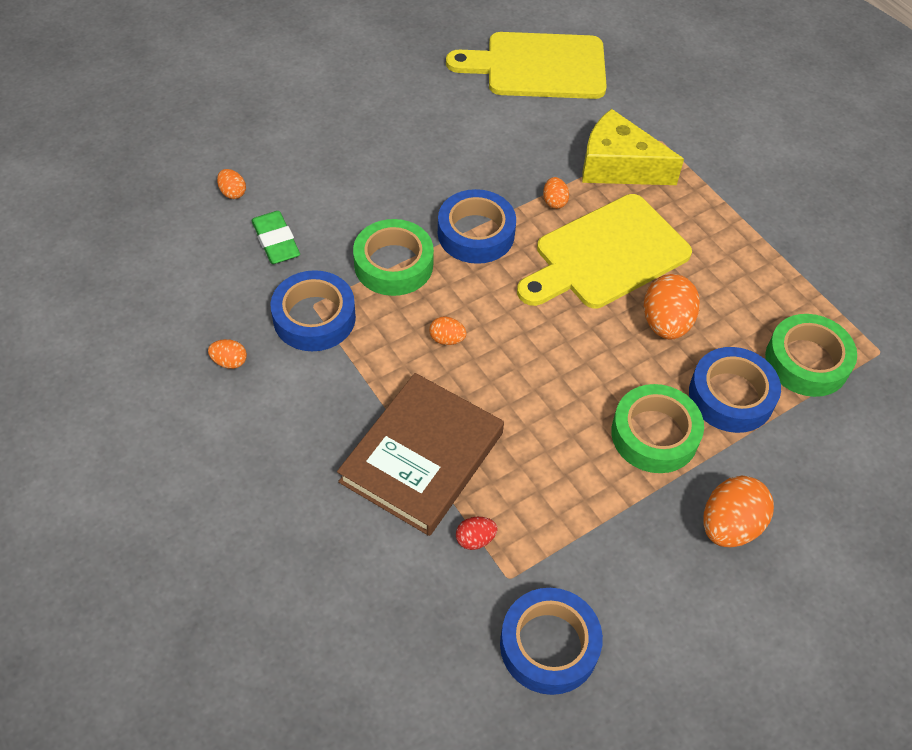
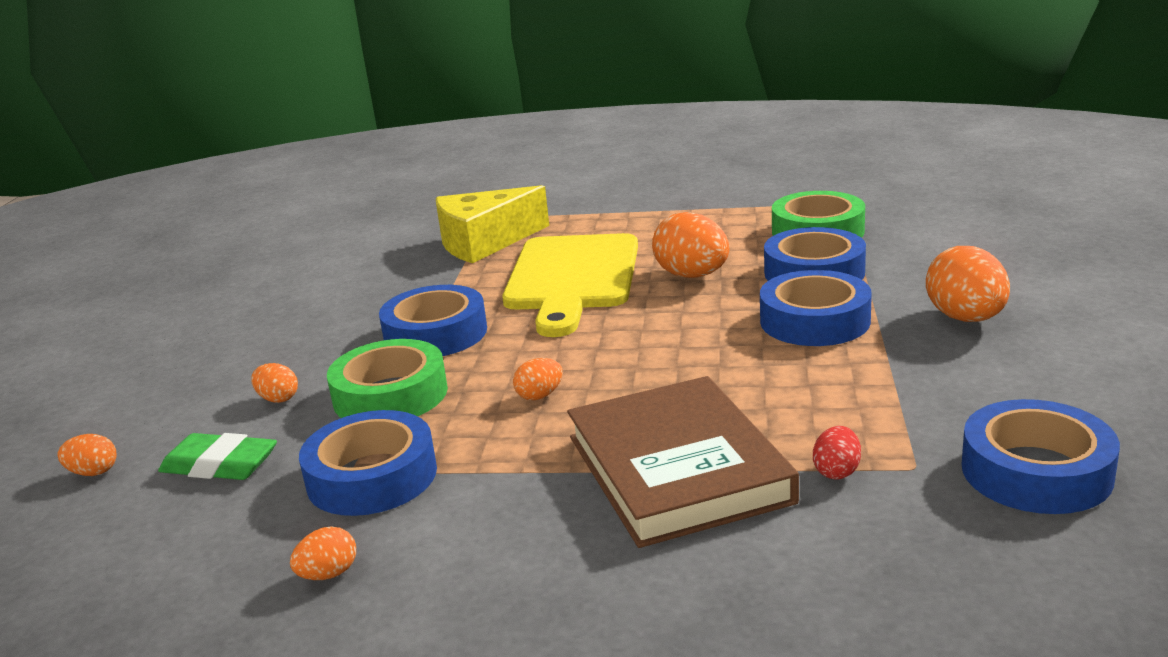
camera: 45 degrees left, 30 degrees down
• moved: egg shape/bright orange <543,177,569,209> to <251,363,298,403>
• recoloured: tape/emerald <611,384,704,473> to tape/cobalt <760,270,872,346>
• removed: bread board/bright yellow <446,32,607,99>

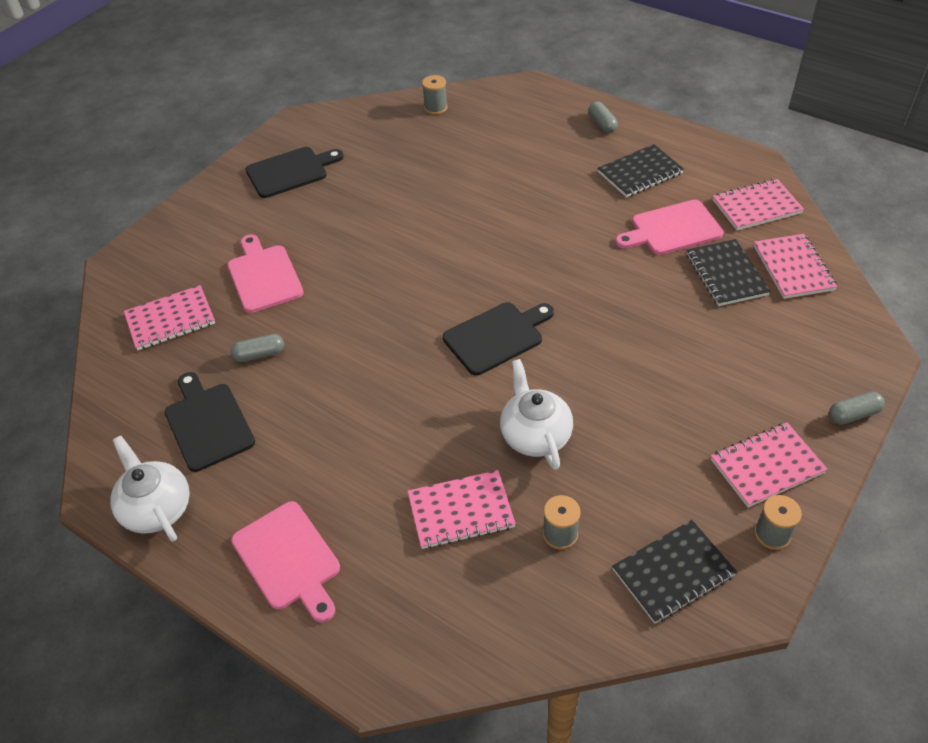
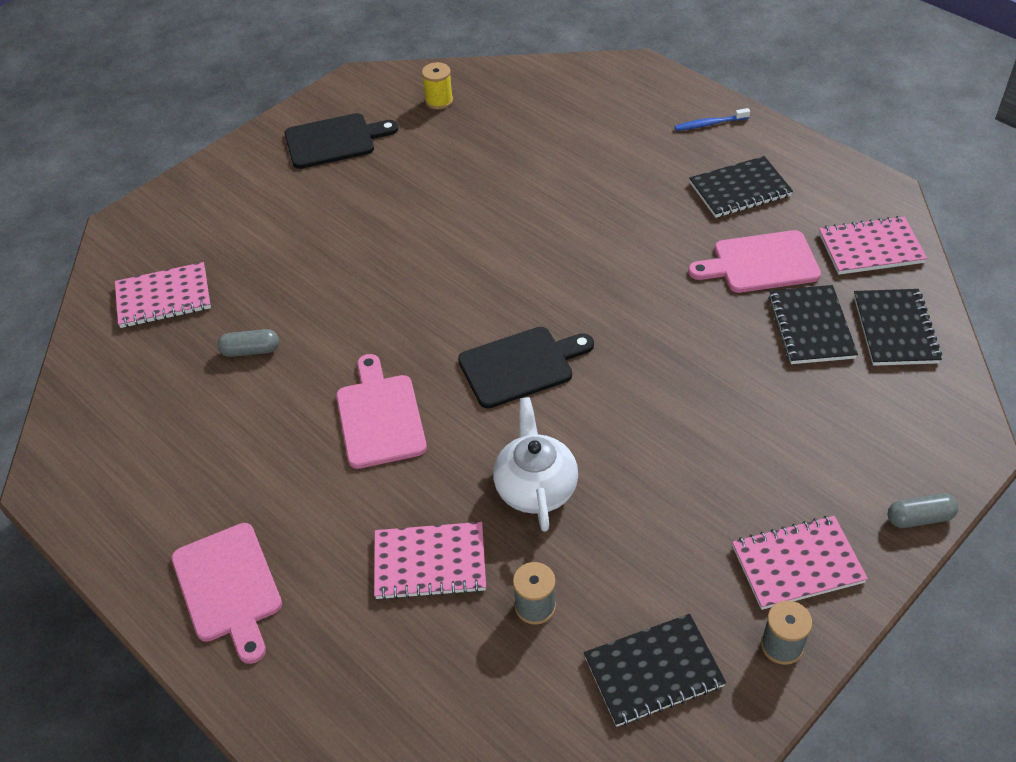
camera: 10 degrees right, 0 degrees up
• moved: bread board/rosy <228,234,304,313> to <336,354,427,469>
• added: spool/bright yellow <422,62,453,109>
• replaced: capsule/gray <588,101,618,133> to tooth brush/cobalt <675,108,750,131>
• recoloured: notepad/rosy <754,234,837,299> to notepad/ebony <854,289,942,366>
• removed: china teapot/pure white <110,436,190,542>
• removed: bread board/ebony <165,372,255,472>
• removed: spool/gray <422,75,448,115>

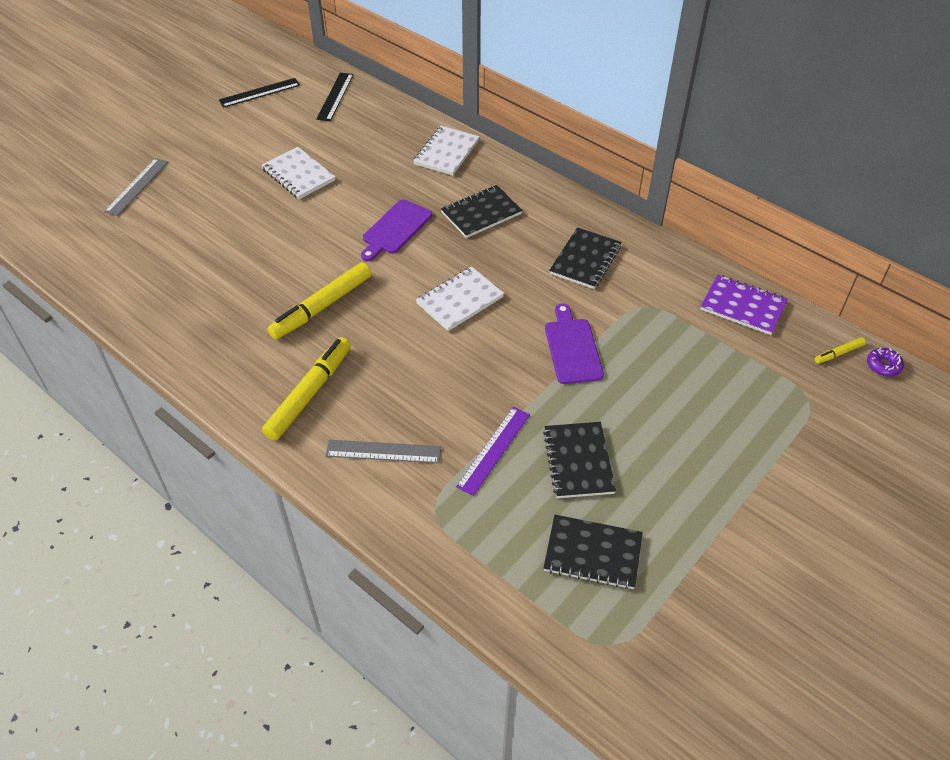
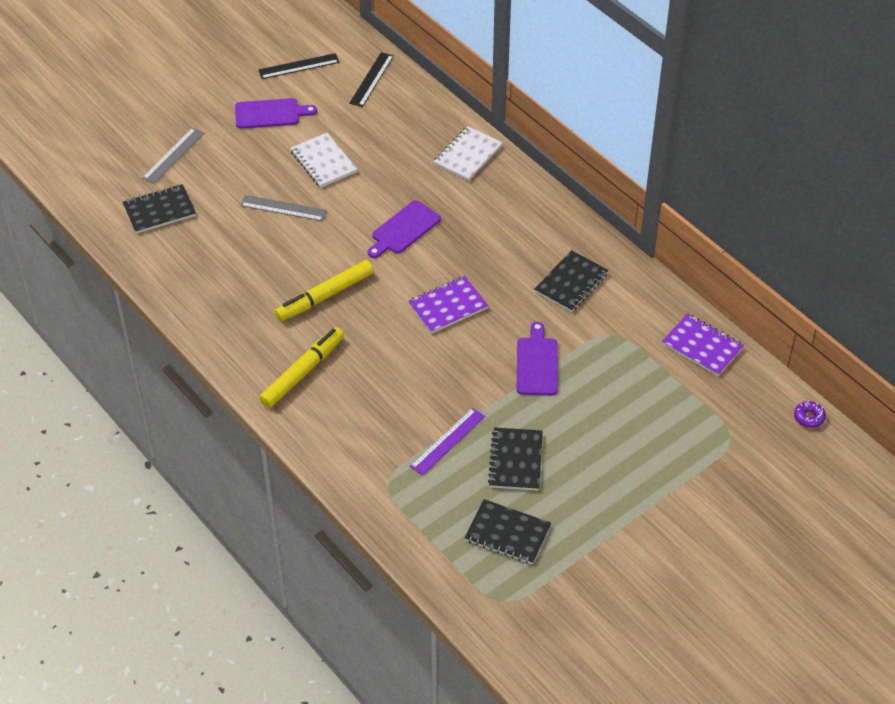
camera: 10 degrees right, 0 degrees up
• moved: notepad/ebony <441,185,523,238> to <123,184,196,234>
• added: bread board/royal purple <235,98,317,129>
• moved: measuring stick/gray <325,440,441,463> to <240,195,327,221>
• recoloured: notepad/pure white <416,266,504,331> to notepad/royal purple <408,276,488,334>
• removed: marker pen/bright yellow <815,337,866,364>

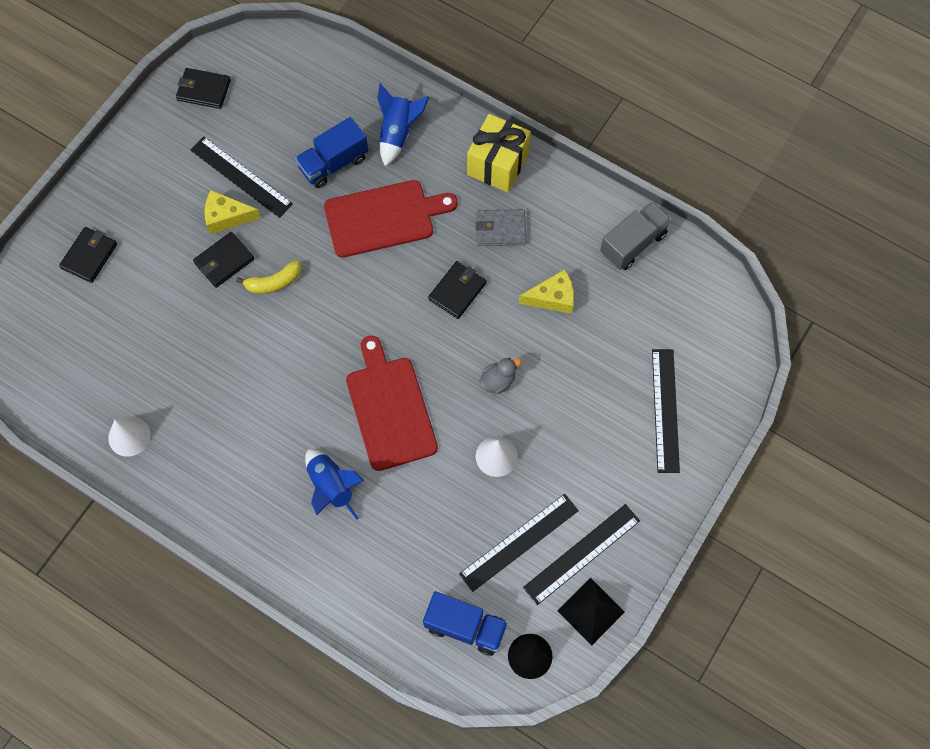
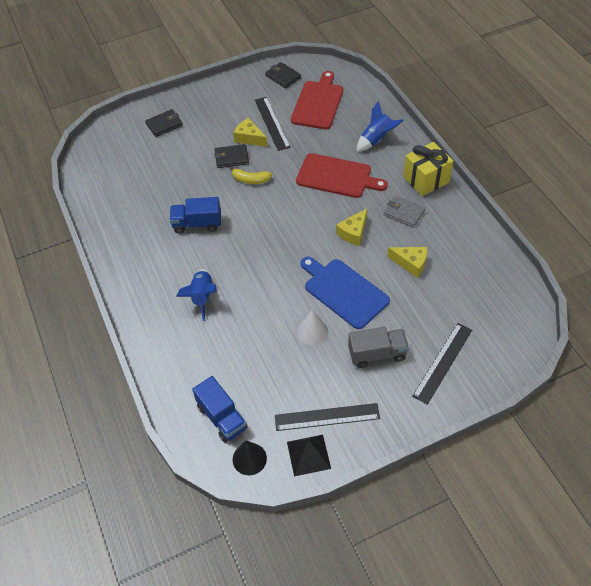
camera: 35 degrees right, 15 degrees down
• moved: lorry/cobalt <295,117,368,188> to <170,197,221,234>
• moved: bread board/red <346,336,438,471> to <291,71,343,129>
• replaced: rubber duck/gray <479,358,521,394> to bread board/cobalt <301,257,390,329>
• replaced: wallet/ebony <428,261,487,319> to piece of cheese/bright yellow <336,209,367,246>
• moved: lorry/gray <600,202,671,270> to <348,327,409,368>
• removed: cone shape/pure white <108,416,150,457>
• removed: measuring stick/ebony <459,494,579,592>

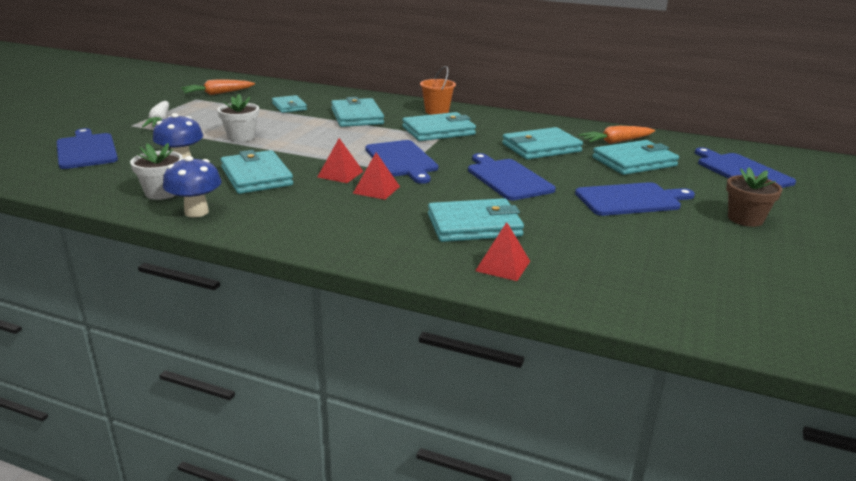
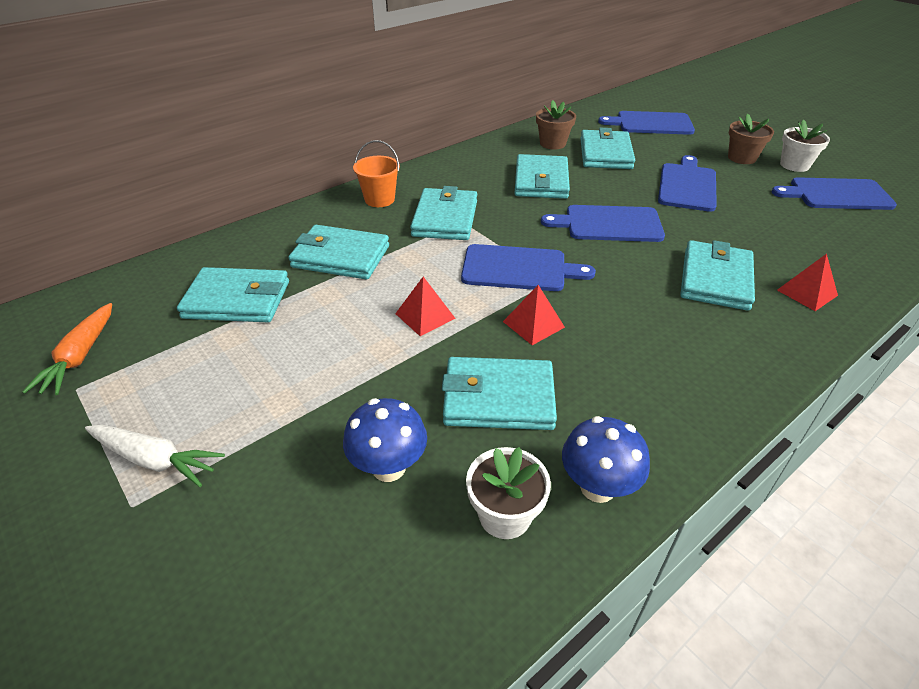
camera: 60 degrees left, 15 degrees up
• resized: wallet/teal <272,95,307,113> = <177,267,289,322> x1.60
• moved: solid pyramid/red <353,152,400,200> to <395,277,455,336>
• replaced: toy carrot/bright orange <578,126,655,144> to plant pot/brown <536,100,576,150>
• moved: bread board/cobalt <57,128,118,169> to <771,177,897,210>
• moved: plant pot/pure white <217,94,259,142> to <780,119,830,172>

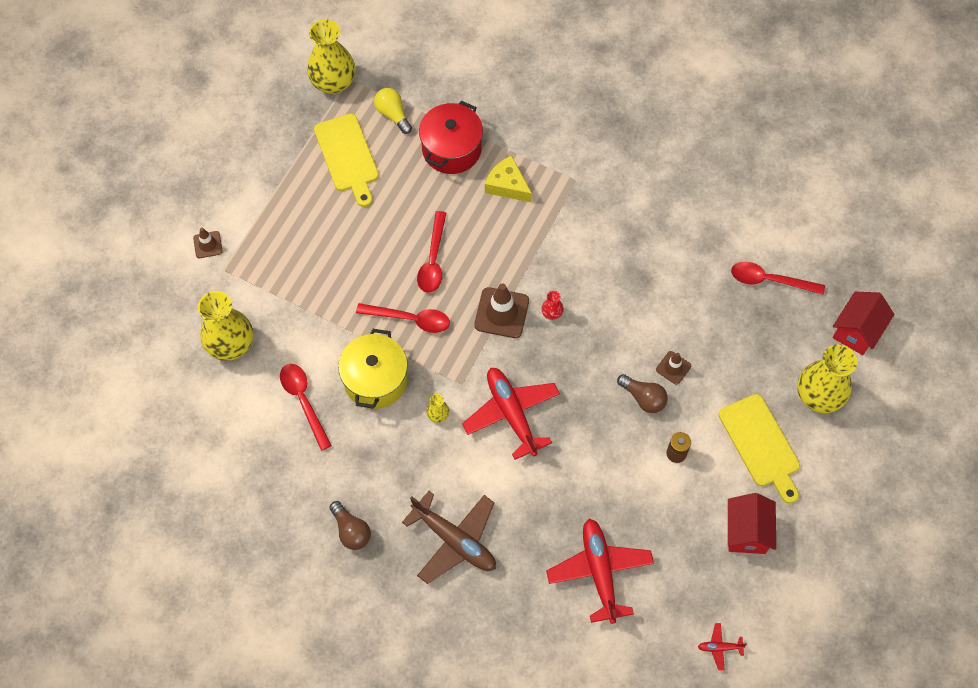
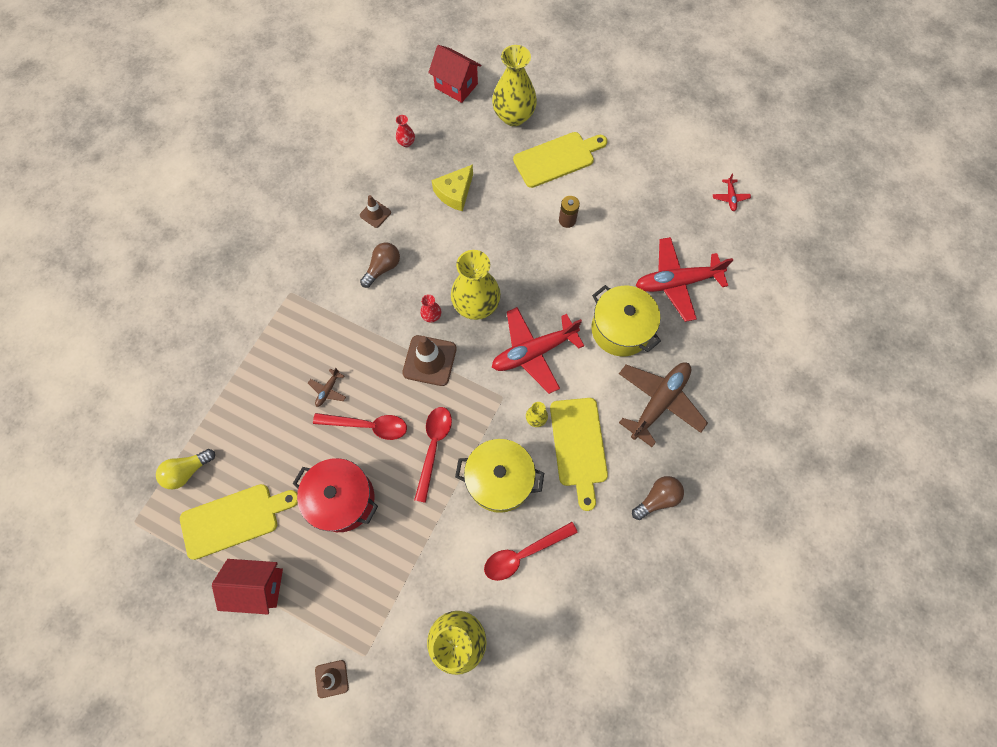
camera: 90 degrees left, 5 degrees up
• moved: toy house/red <728,493,776,554> to <212,559,283,615>
• moved: pot/red <419,101,483,174> to <293,458,378,532>
• added: plane/brown <308,368,346,407>
• moved: road cone/brown <656,351,691,385> to <360,195,391,228>
• moved: light bulb/brown <617,374,668,413> to <360,243,400,288>
• replaced: tablespoon/red <731,262,825,295> to tall vase/red <396,115,415,147>
• moved: piece of cheese/bright yellow <485,155,532,203> to <432,164,473,211>
• moved: tall vase/bright yellow <307,19,355,94> to <451,250,501,320>
• added: bread board/bright yellow <550,398,608,511>
• added: pot/bright yellow <591,285,661,356>

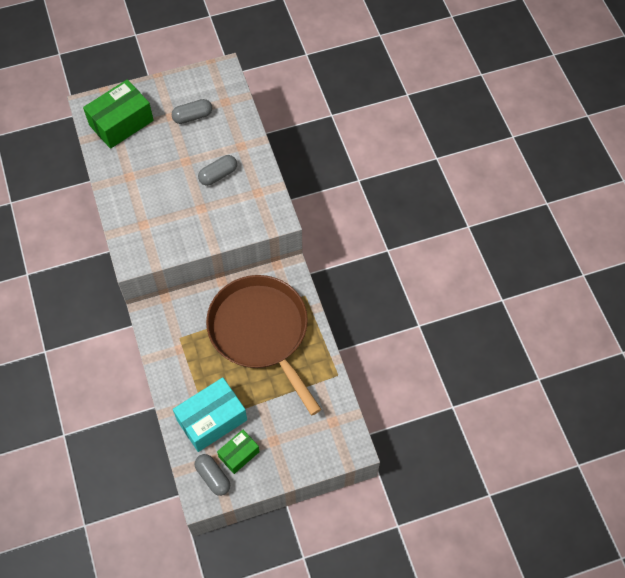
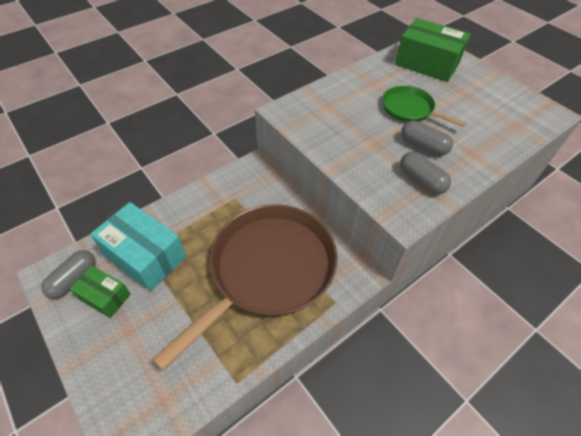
camera: 70 degrees right, 10 degrees down
• added: skillet/emerald <382,85,466,127>
• moved: capsule/gray <172,99,212,124> to <400,151,451,194>

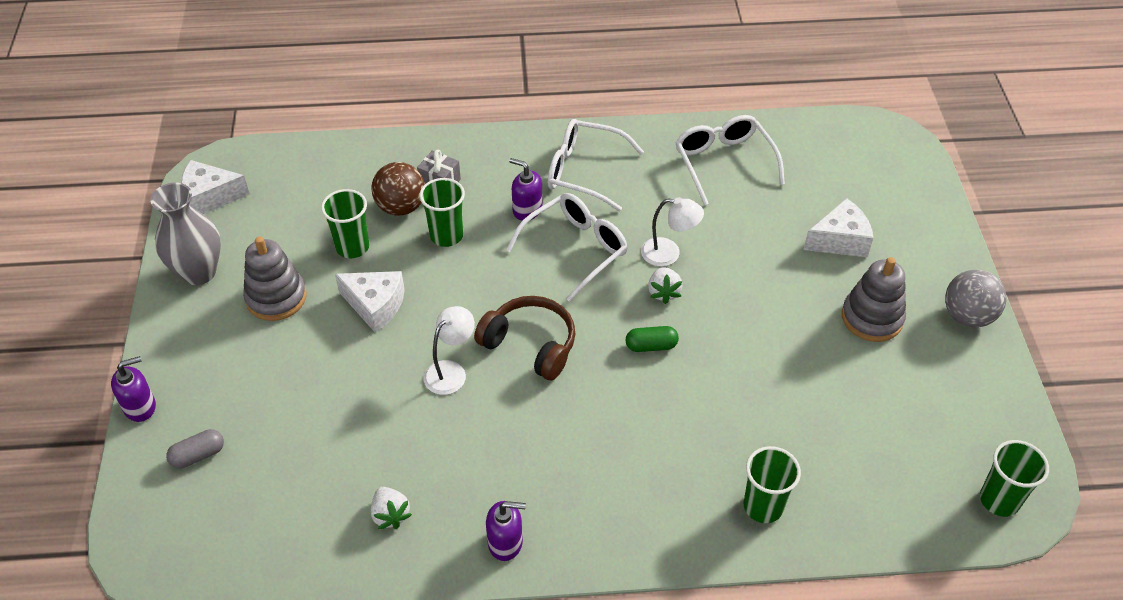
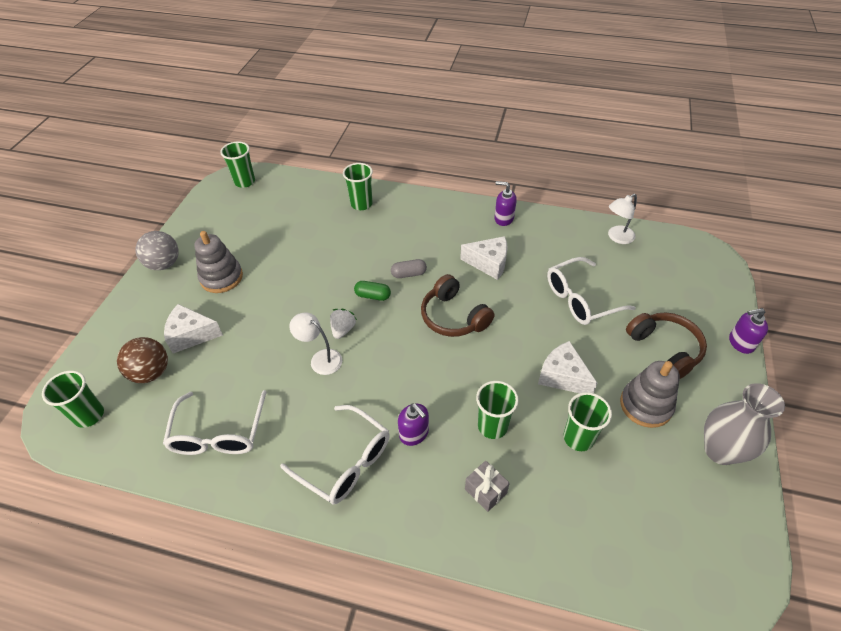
camera: 160 degrees left, 0 degrees up
• added: cup/emerald <42,371,104,428>
• moved: play ball/brown <371,162,425,216> to <117,337,168,383>
• moved: capsule/gray <166,429,224,469> to <391,259,427,278>
• moved: piece of cheese/pure white <181,160,250,214> to <460,236,508,280>
• moved: spectacles/pure white <506,193,628,302> to <547,257,636,325>
• moved: desk lamp/pure white <424,306,475,395> to <608,194,637,244>
• added: headset/brown <626,312,707,379>
• removed: strawberry/pure white <371,487,412,529>

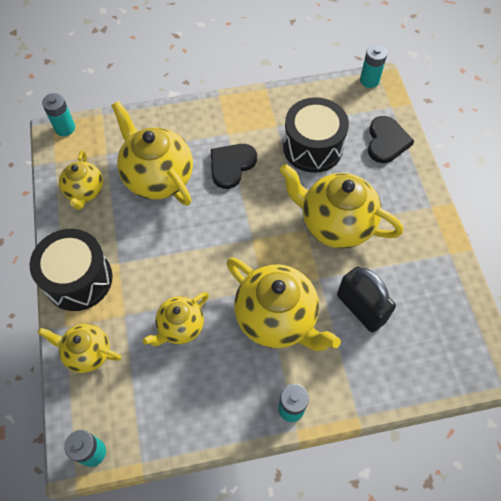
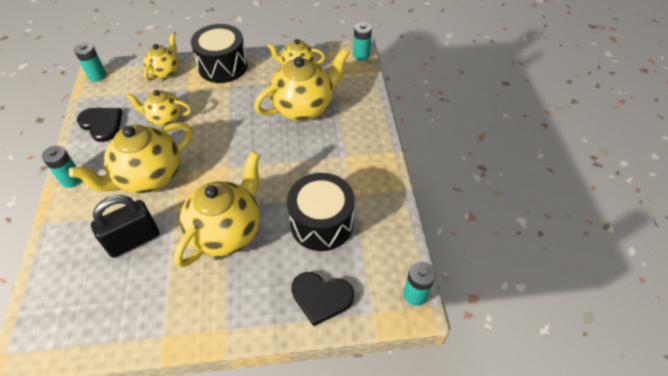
camera: 95 degrees right, 10 degrees down
• moved: heart shape/ebony <211,144,257,189> to <77,108,122,142>
• turned: china teapot/bright yellow <143,292,209,346> = <126,90,191,126> 45 degrees counterclockwise

